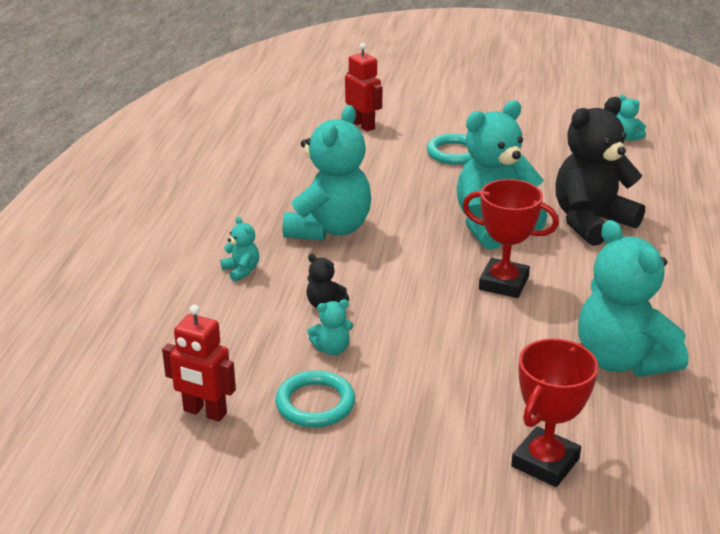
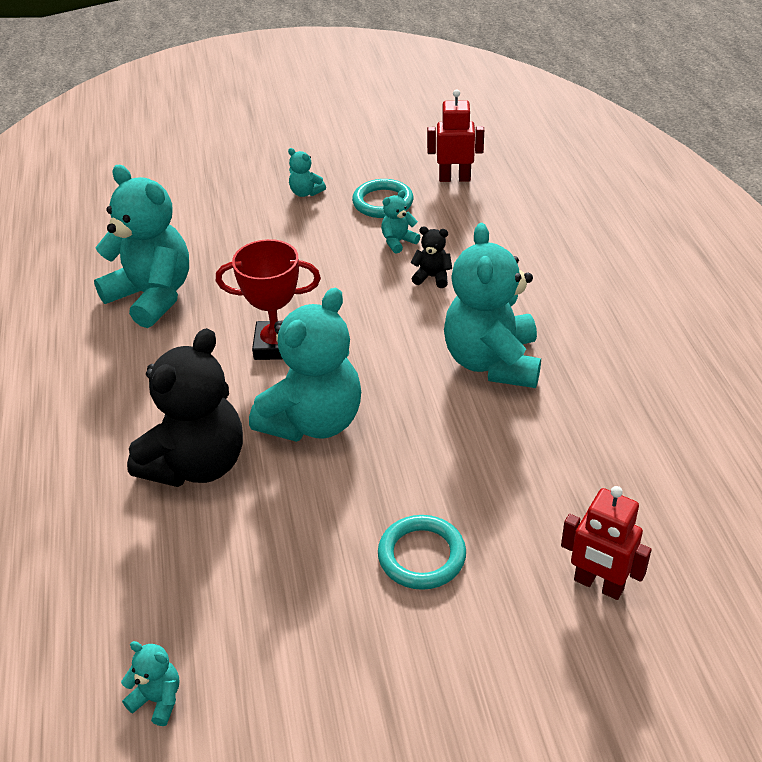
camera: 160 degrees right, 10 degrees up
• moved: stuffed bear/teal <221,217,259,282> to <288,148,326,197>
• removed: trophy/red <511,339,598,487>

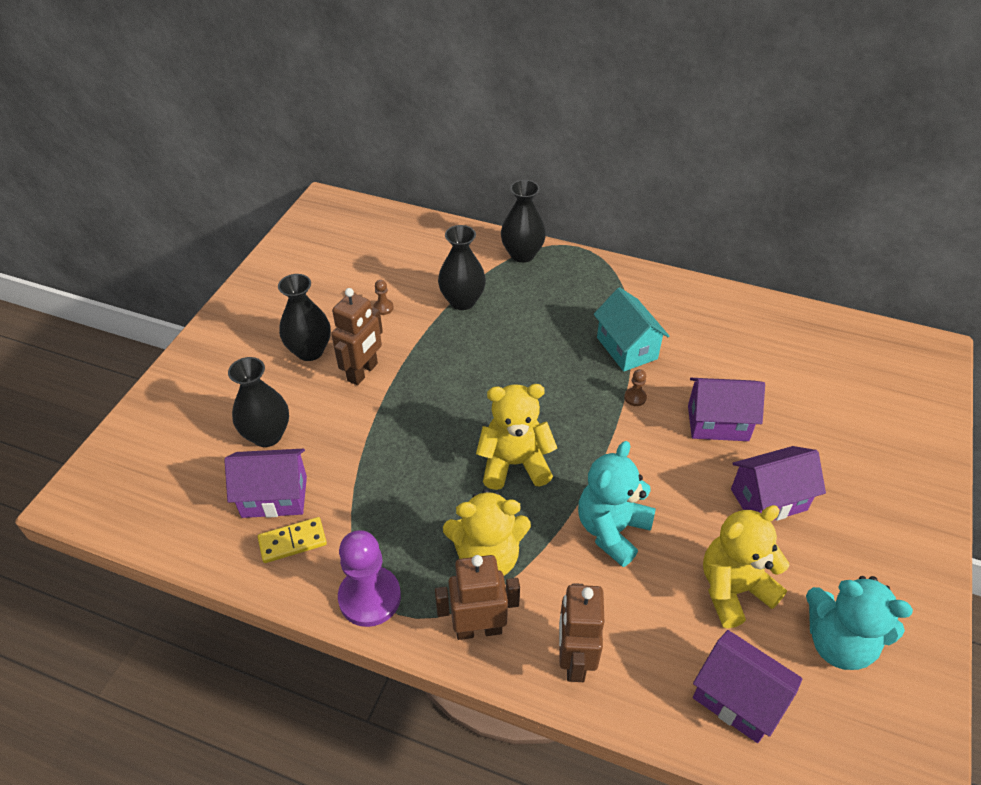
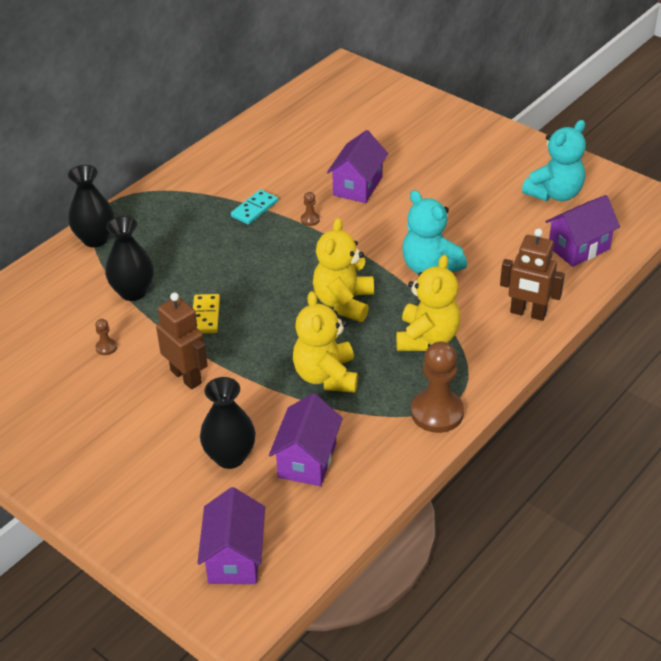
camera: 70 degrees left, 5 degrees down
• moved: domino tile/bright yellow <258,517,327,563> to <193,294,220,333>
• moved: toy house/royal purple <731,446,826,521> to <197,487,265,584>
• replaced: toy house/teal <594,287,670,371> to domino tile/teal <231,189,278,225>
• moved: stuffed bear/bright yellow <703,505,790,628> to <293,291,358,393>
• recoloured: game pawn/royal purple <338,530,401,627> to game pawn/brown <411,342,464,433>
• removed: tall vase/ebony <278,274,331,361>
• removed: robot/brown <435,555,520,640>

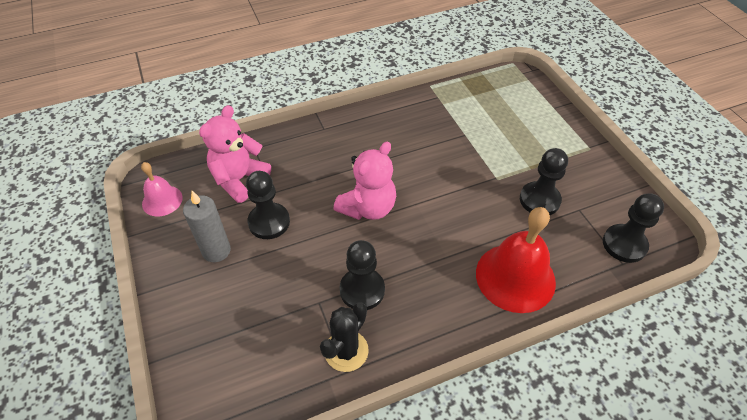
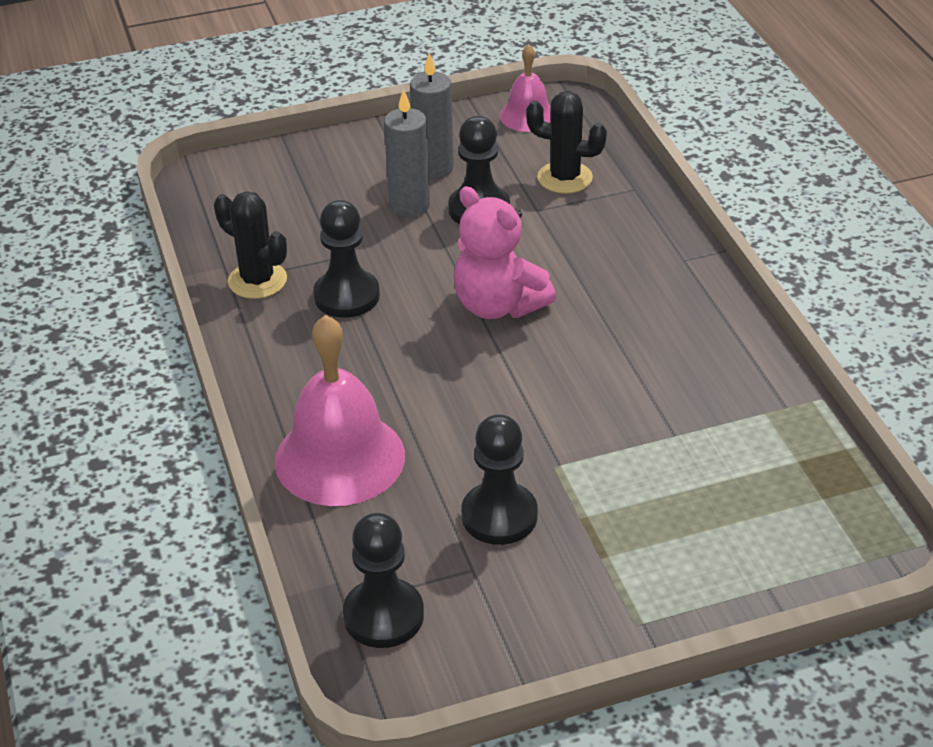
camera: 95 degrees right, 10 degrees down
• recoloured: hand bell/red <476,207,556,313> to hand bell/rosy <275,315,405,506>
• added: candle/gray <384,89,430,217>
• replaced: stuffed bear/rosy <199,105,271,203> to prickly plant/ebony <526,91,607,194>

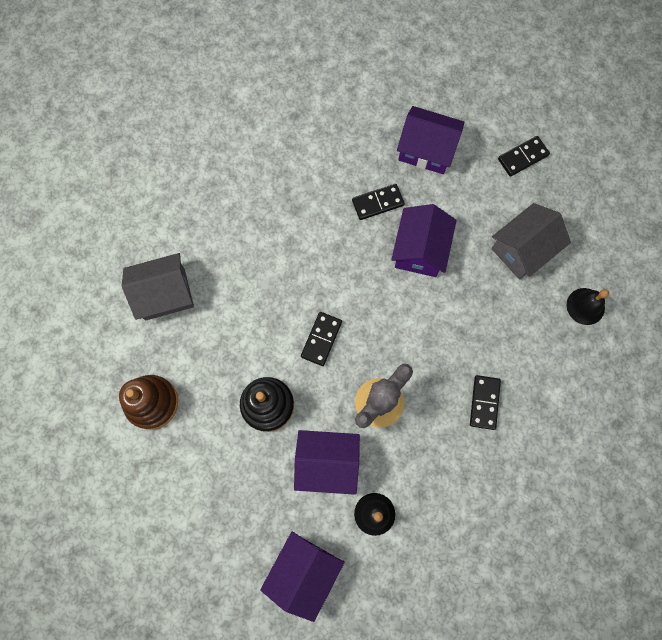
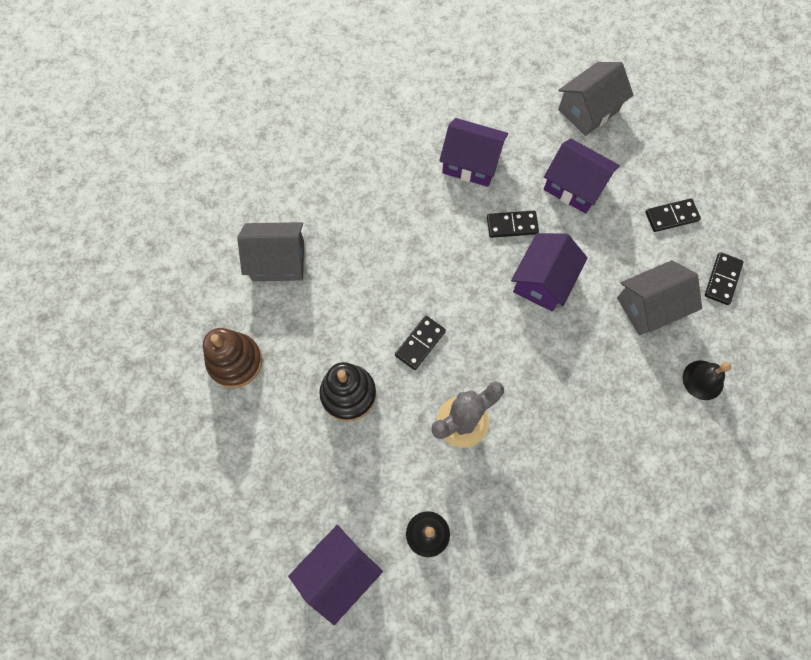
camera: 15 degrees right, 5 degrees down
• moved: toy house/royal purple <294,430,360,495> to <439,118,508,187>
• added: toy house/gray <558,62,633,136>
• moved: domino tile/ebony <470,375,501,430> to <705,252,744,305>

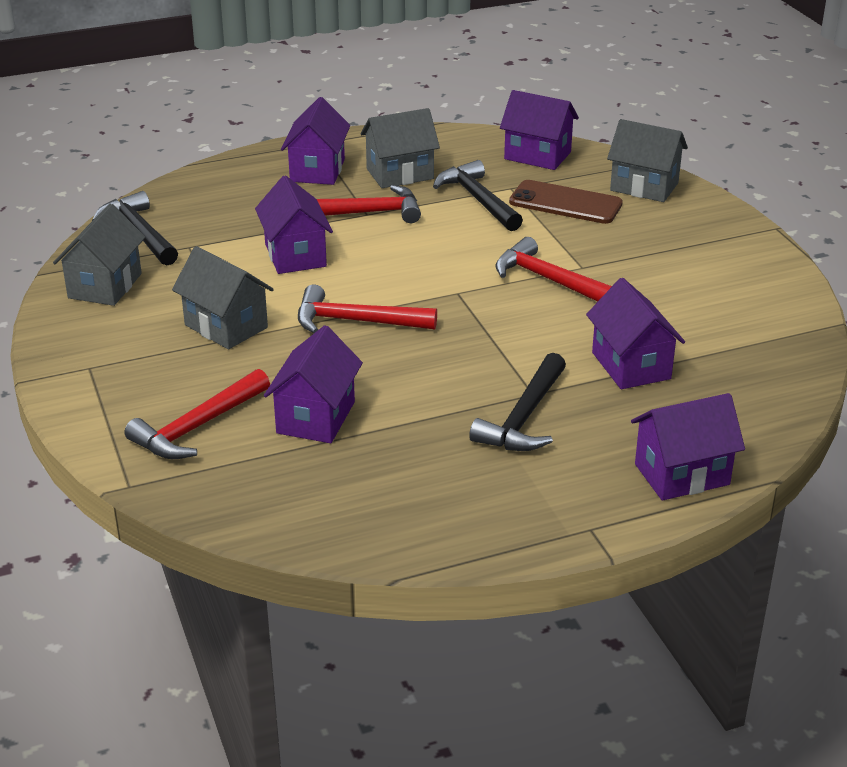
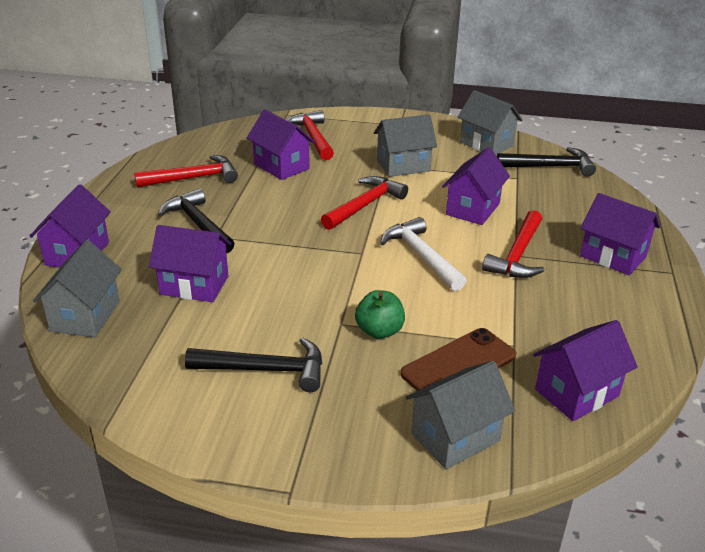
camera: 120 degrees right, 0 degrees up
• moved: toy house/gray <360,108,440,188> to <33,240,122,337>
• moved: claw hammer/red <495,237,612,302> to <134,155,238,187>
• moved: claw hammer/ebony <433,160,523,231> to <185,337,322,392>
• added: apple fruit/emerald <355,290,405,339>
• added: claw hammer/pure white <380,217,467,291>
• turned: toy house/royal purple <255,175,333,274> = <442,147,510,225> 75 degrees counterclockwise

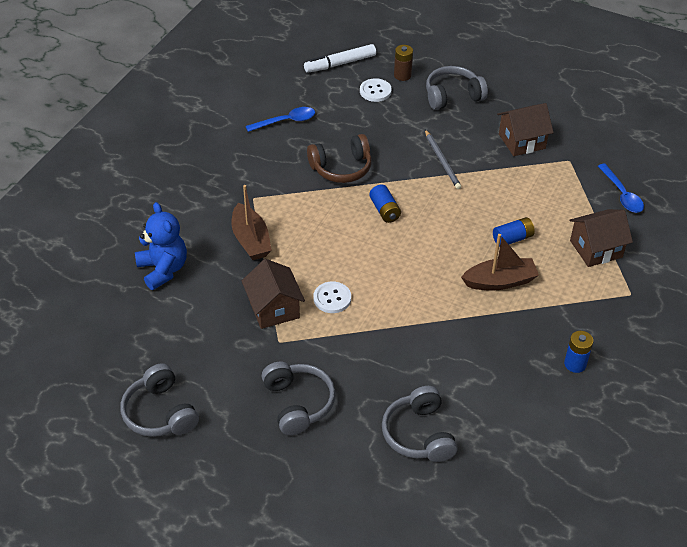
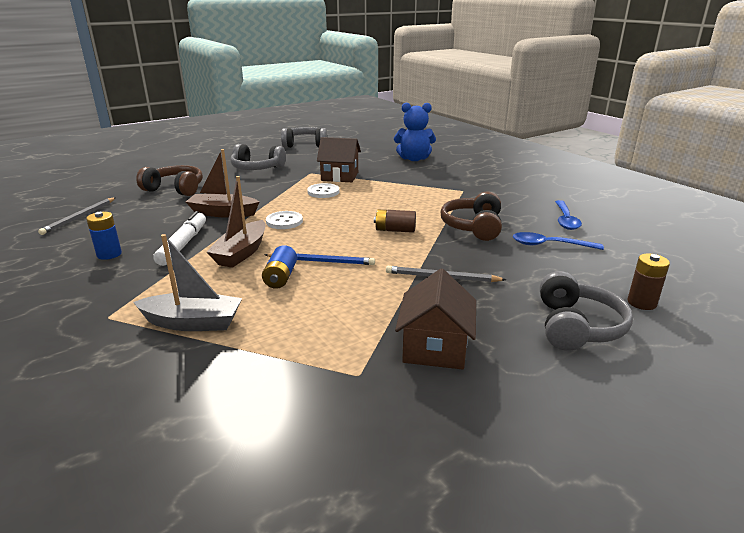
camera: 120 degrees right, 20 degrees down
• added: pencil/gray <38,197,116,235>
• replaced: toy house/brown <570,209,633,267> to boat/gray <133,234,242,331>
• recoloured: headset/gray <382,386,458,462> to headset/brown <136,165,203,196>
• moved: marker pen/pure white <304,44,376,73> to <153,211,206,266>
• moved: boat/brown <232,185,272,260> to <186,149,259,218>
• added: pencil/cobalt <264,253,375,265>
• moved: button/pure white <360,78,392,102> to <266,211,303,229>
• recoloured: battery/cobalt <369,185,401,223> to battery/brown <374,209,416,233>
• moved: tablespoon/cobalt <598,164,644,213> to <512,232,604,250>

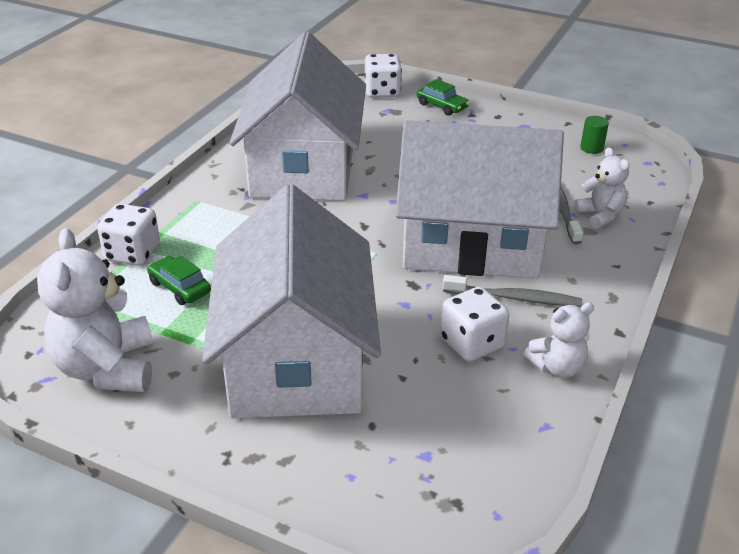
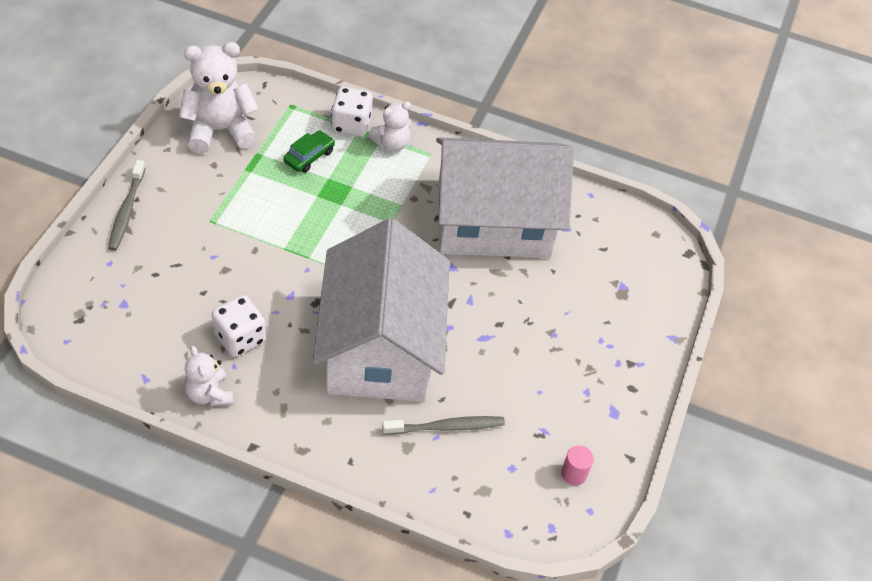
camera: 80 degrees right, 15 degrees up
• moved: tooth brush/gray <443,275,582,307> to <108,160,145,251>
• moved: stuffed bear/pure white <574,147,630,229> to <368,102,411,152>
• recoloured: cylinder/emerald <580,116,609,154> to cylinder/rosy <561,446,594,486>
• removed: toy house/pure white <202,184,381,418>
• removed: game die/pure white <365,54,402,98>
• removed: automobile/emerald <417,79,469,116>

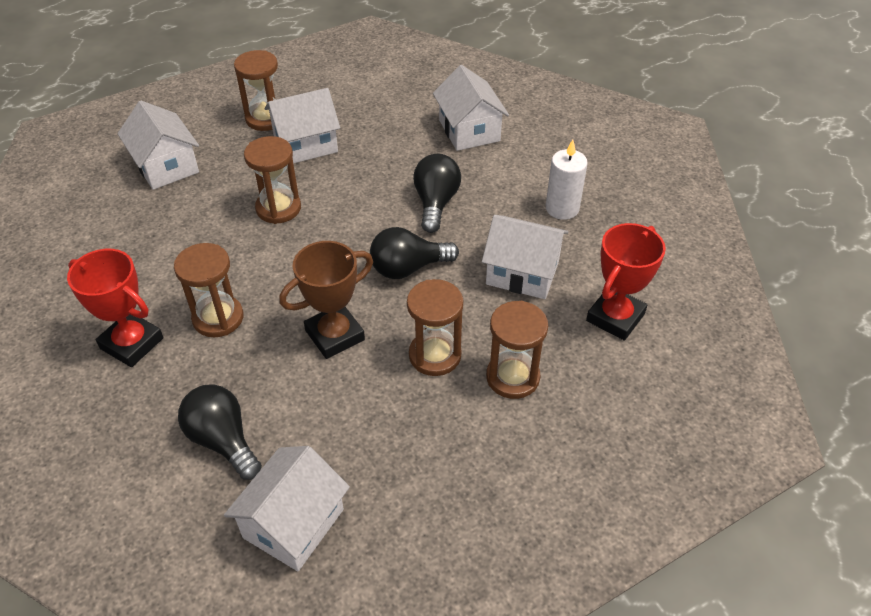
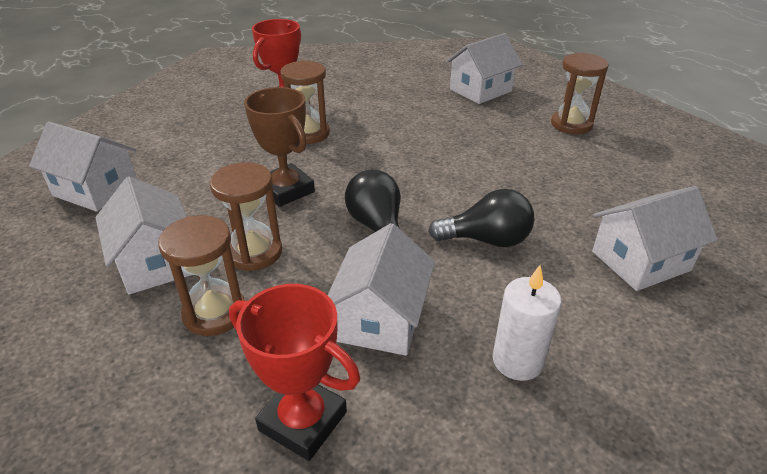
camera: 85 degrees right, 10 degrees down
• moved: toy house/pure white <265,88,340,163> to <96,177,192,295>
• removed: light bulb/ebony <178,384,262,480>
• removed: sandglass/brown <244,136,301,224>

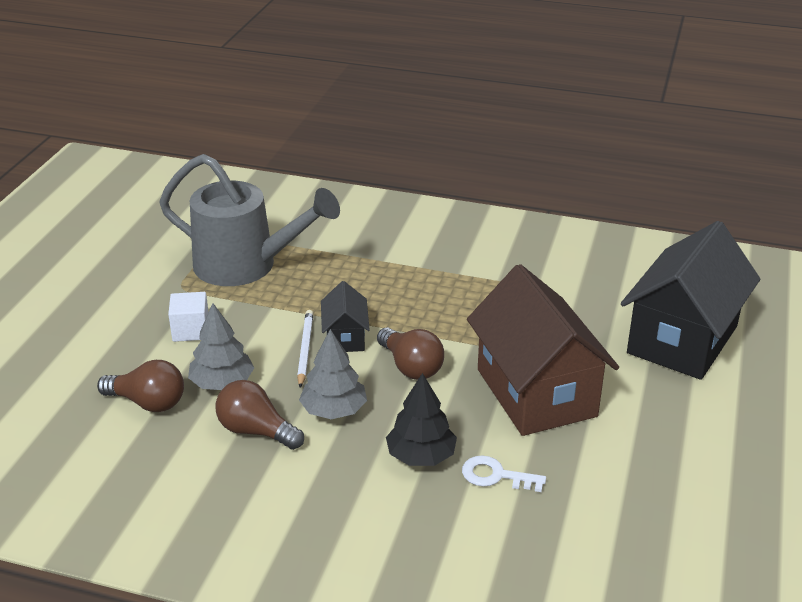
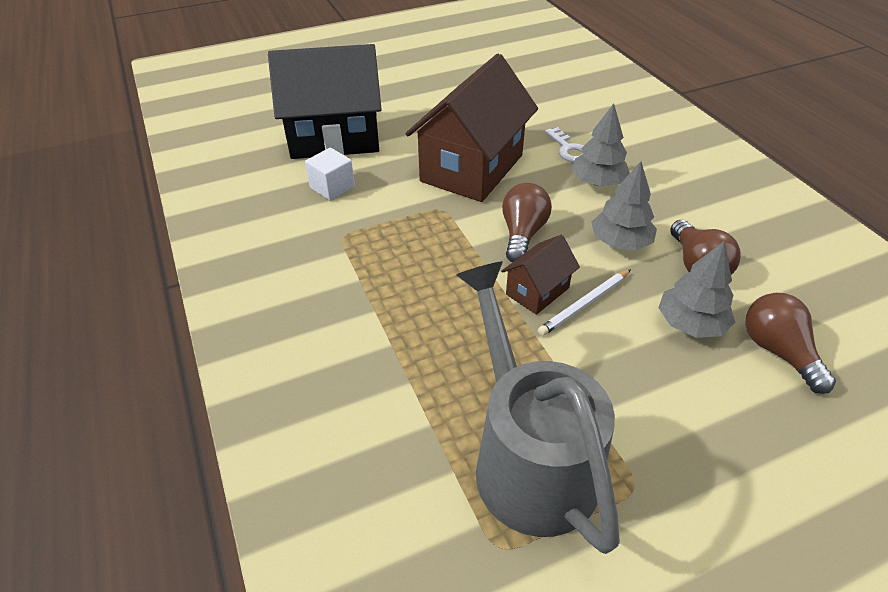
camera: 130 degrees left, 10 degrees up
• moved: cube/pure white <168,292,208,342> to <305,148,355,201>
• recoloured: toy house/ebony <321,281,370,352> to toy house/brown <501,235,580,315>
• recoloured: tree/ebony <386,373,457,466> to tree/gray <571,104,630,186>

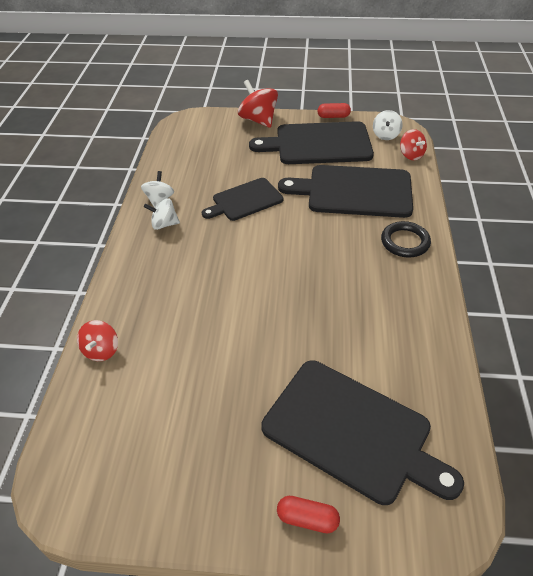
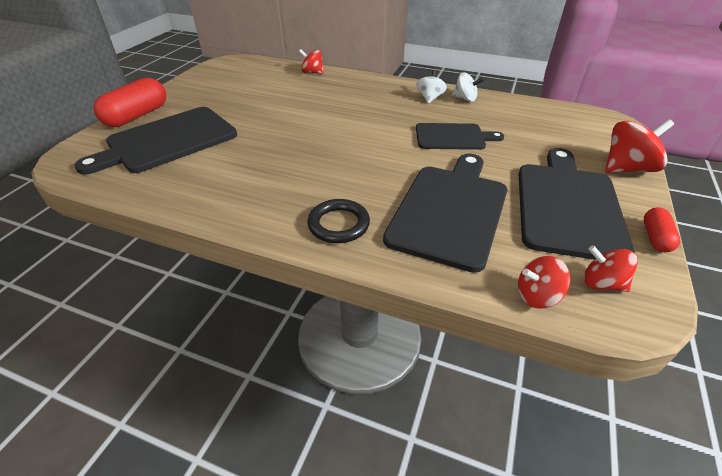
camera: 105 degrees right, 5 degrees down
• resized: capsule/red <277,496,340,533> = <93,78,166,127> x1.90
• turned: bread board/ebony <202,178,283,221> = <416,123,504,150> 105 degrees clockwise
• recoloured: whirligig/pure white <373,110,403,140> to whirligig/red <584,245,638,292>

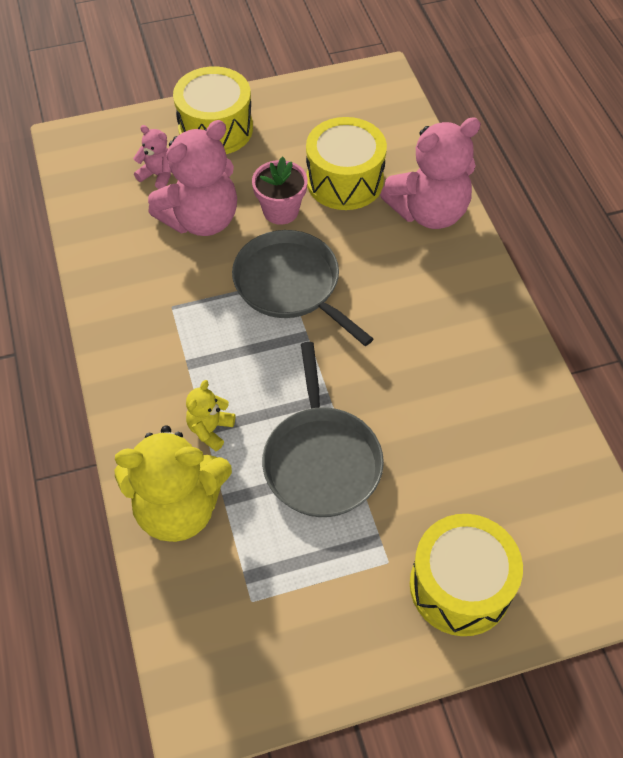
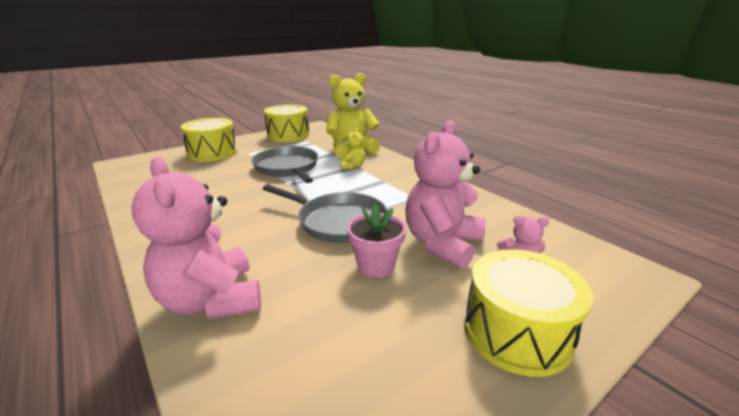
camera: 160 degrees right, 30 degrees down
• turned: stuffed bear/rosy <380,117,481,229> = <131,157,261,319> 75 degrees counterclockwise
• moved: toy drum/bright yellow <306,117,387,210> to <264,105,309,142>

